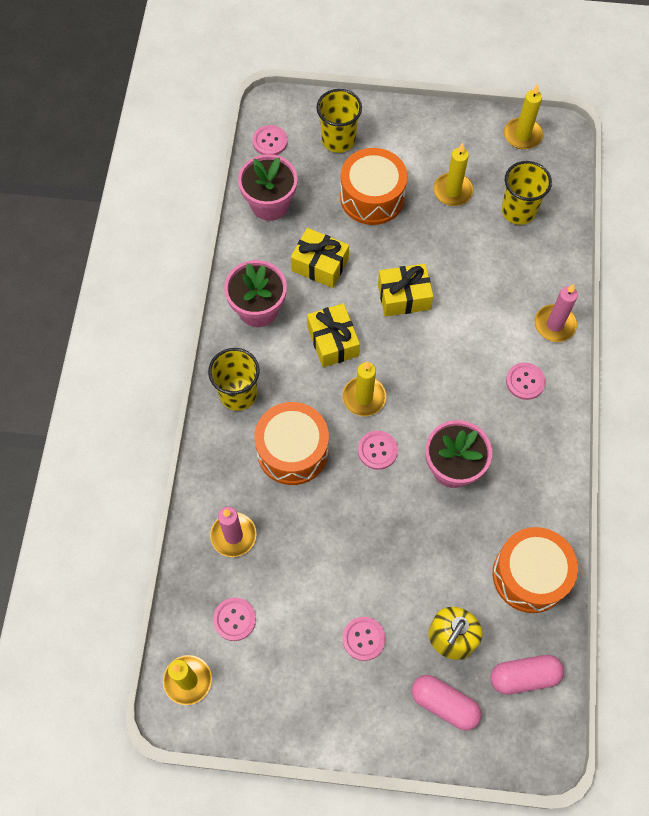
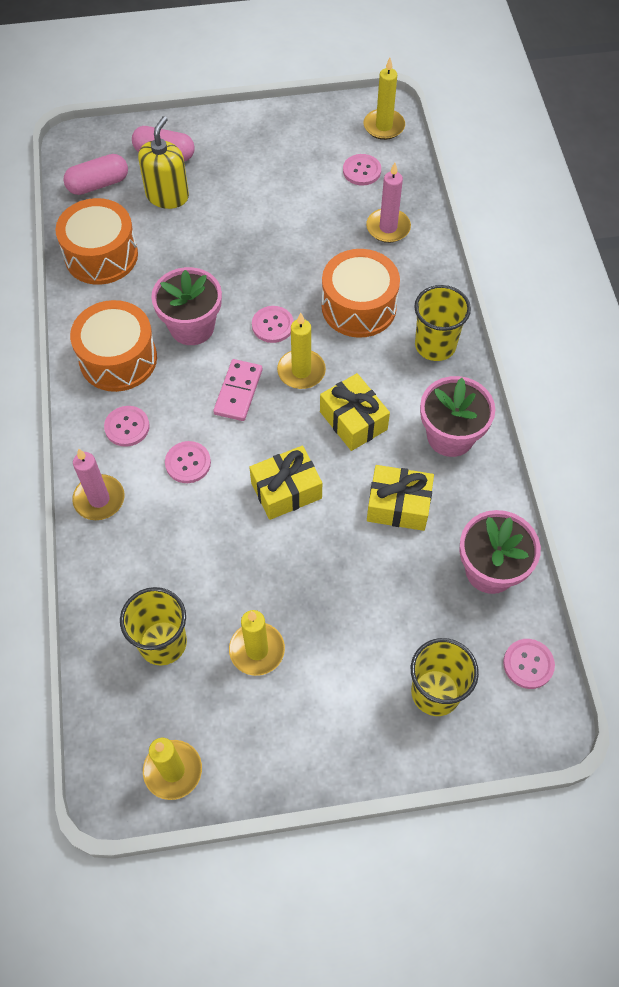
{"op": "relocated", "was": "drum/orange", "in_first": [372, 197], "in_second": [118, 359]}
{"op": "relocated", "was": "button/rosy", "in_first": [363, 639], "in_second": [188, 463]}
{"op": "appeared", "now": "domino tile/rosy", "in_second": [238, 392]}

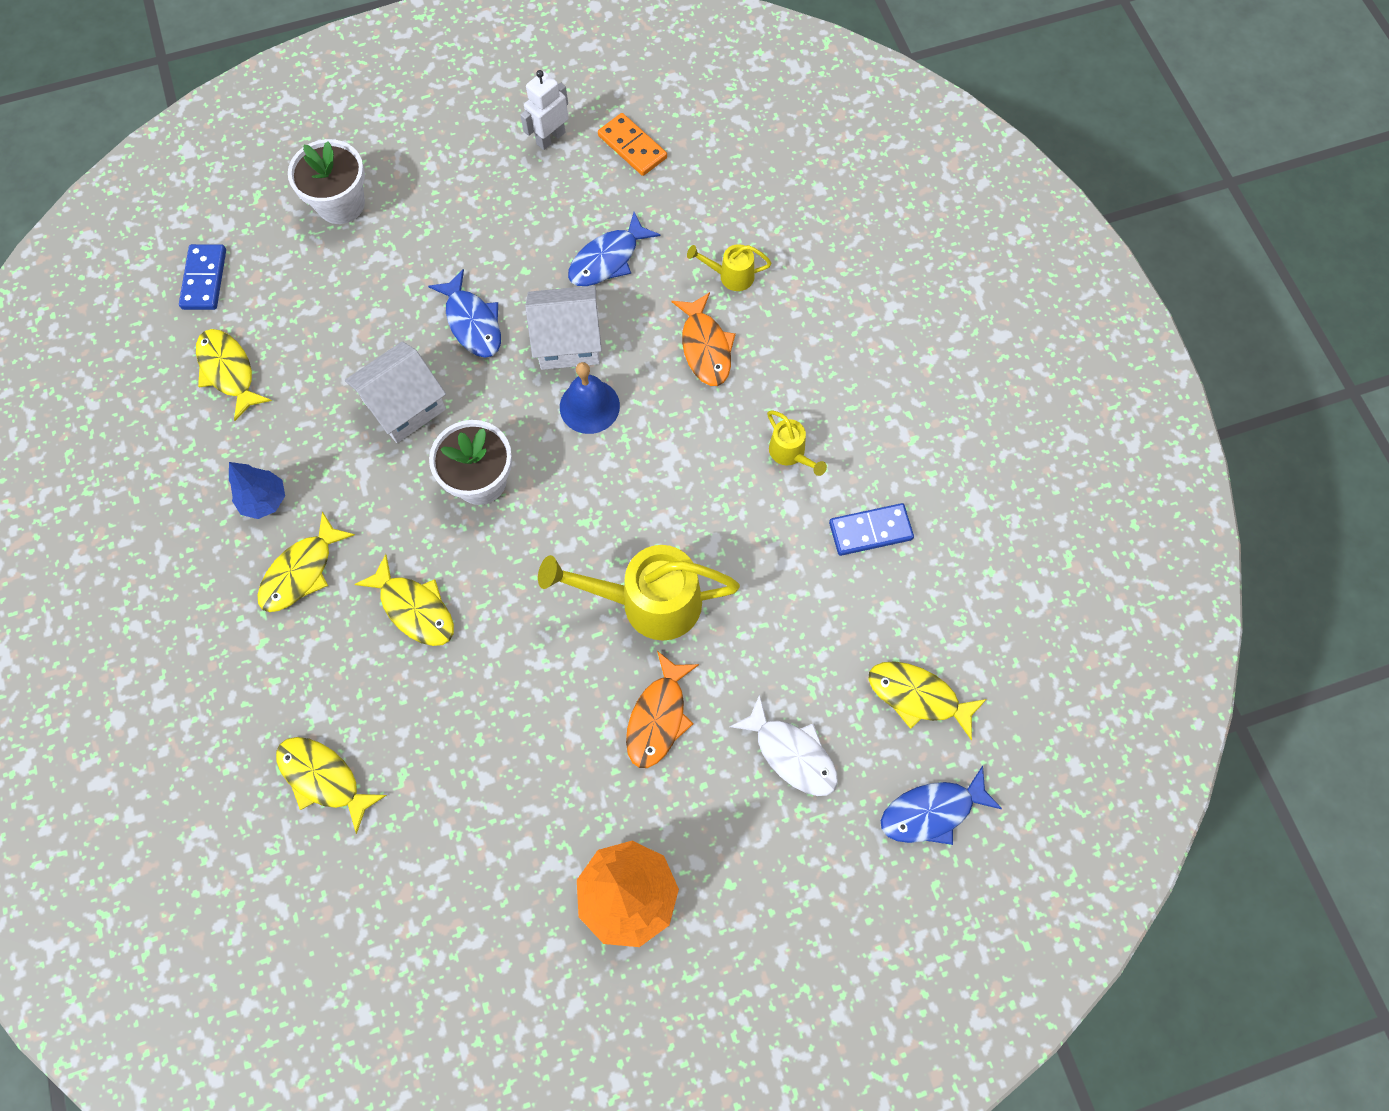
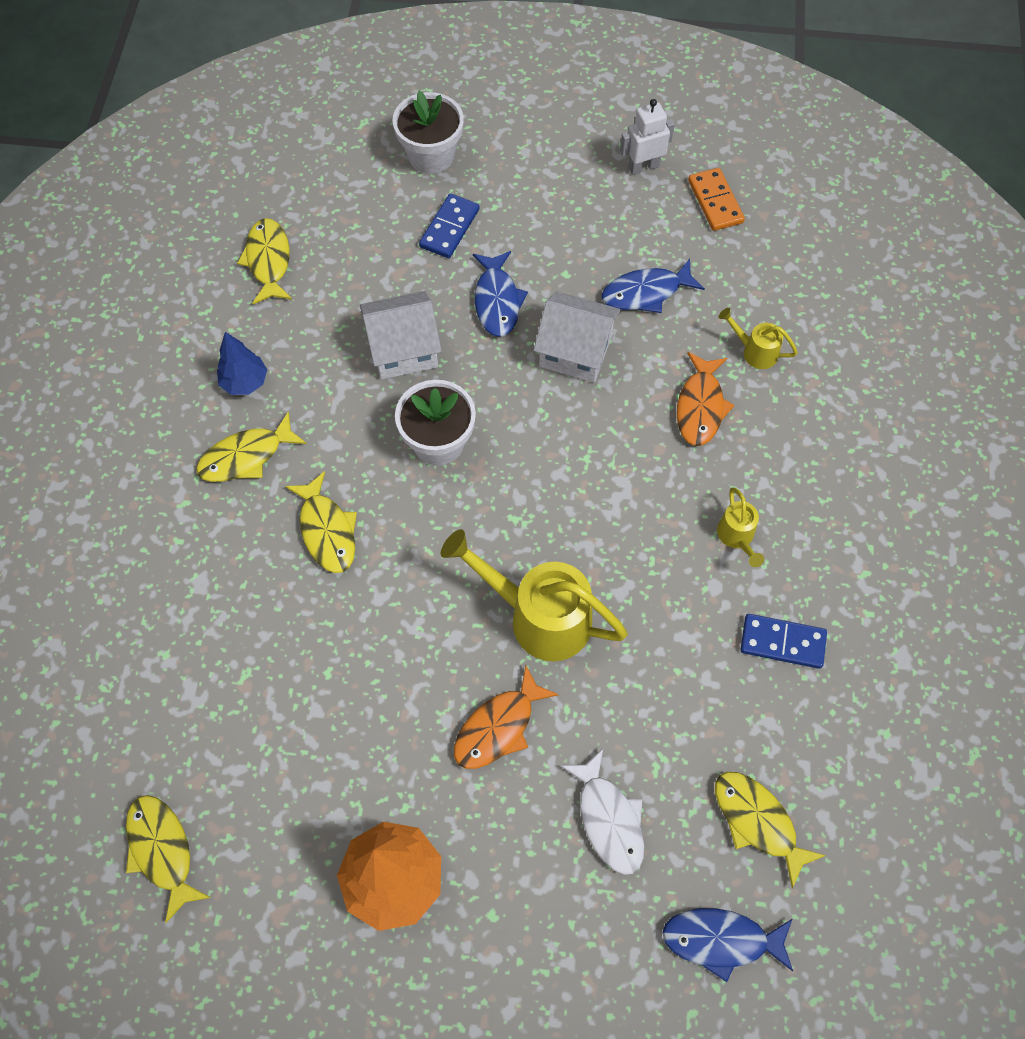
{"op": "relocated", "was": "fish figure/golden", "in_first": [324, 778], "in_second": [162, 850]}
{"op": "relocated", "was": "domino tile/royal blue", "in_first": [204, 279], "in_second": [449, 228]}
{"op": "missing", "was": "hand bell/royal blue", "in_first": [589, 406]}

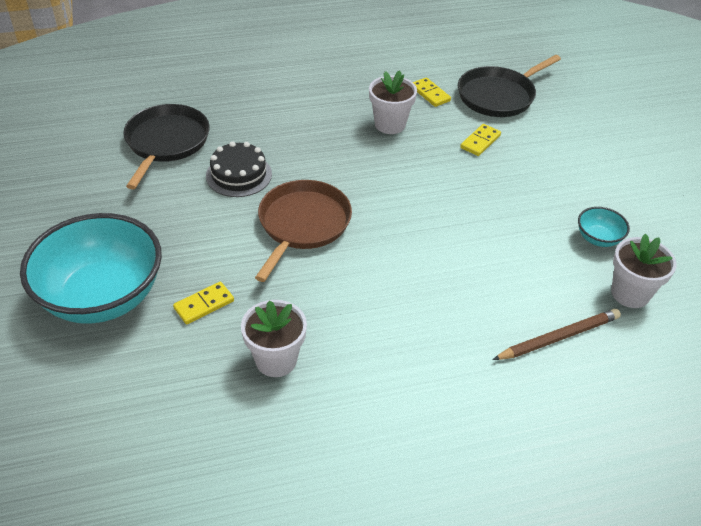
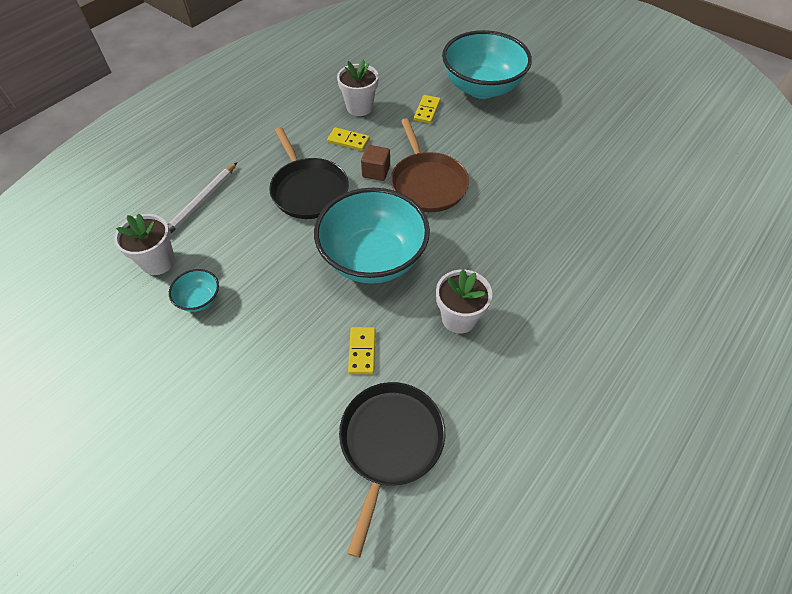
{"op": "colour", "was": "wooden pencil/brown", "now": "wooden pencil/pure white", "in_first": [558, 337], "in_second": [201, 201]}
{"op": "relocated", "was": "frying pan/jet-black", "in_first": [166, 142], "in_second": [308, 190]}
{"op": "appeared", "now": "serving bowl/aqua", "in_second": [373, 258]}
{"op": "relocated", "was": "domino tile/golden", "in_first": [430, 94], "in_second": [348, 141]}
{"op": "appeared", "now": "cube/brown", "in_second": [376, 172]}
{"op": "missing", "was": "cake/jet-black", "in_first": [239, 175]}

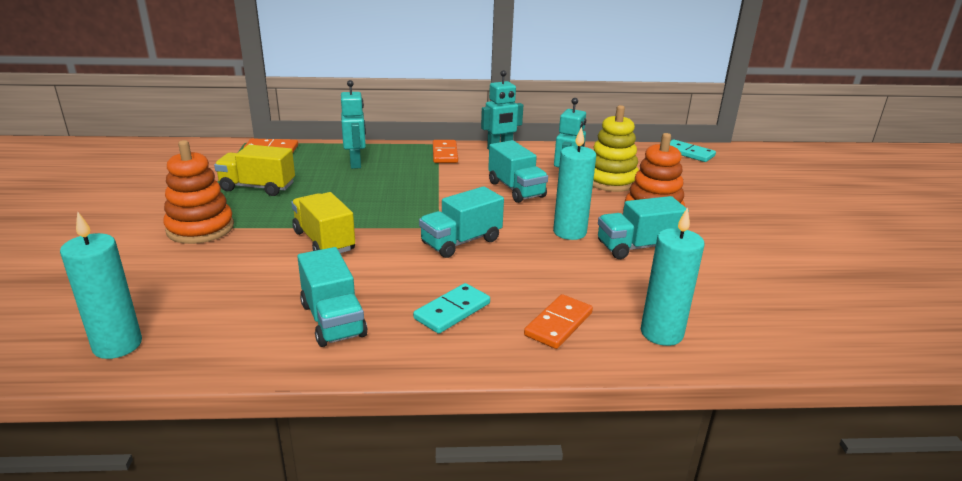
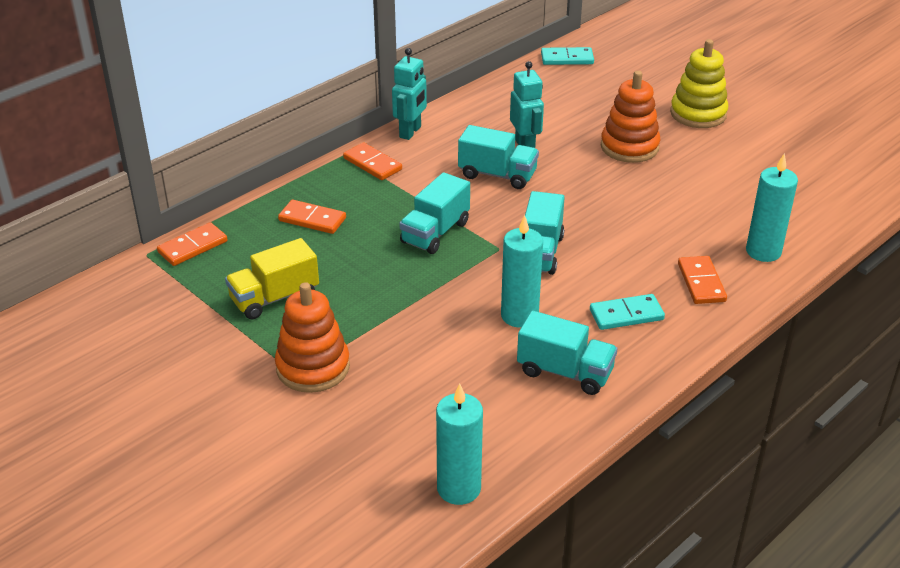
{"op": "exchanged", "was": "robot/aqua", "now": "domino tile/orange", "in_first": [356, 163], "in_second": [312, 219]}
{"op": "relocated", "was": "truck/aqua", "in_first": [637, 247], "in_second": [435, 232]}
{"op": "relocated", "was": "pillar candle/aqua", "in_first": [569, 232], "in_second": [519, 316]}
{"op": "spun", "was": "domino tile/aqua", "in_first": [452, 311], "in_second": [626, 314], "clockwise": 75}
{"op": "relocated", "was": "stacking toy/golden", "in_first": [610, 181], "in_second": [698, 114]}
{"op": "missing", "was": "truck/golden", "in_first": [324, 241]}

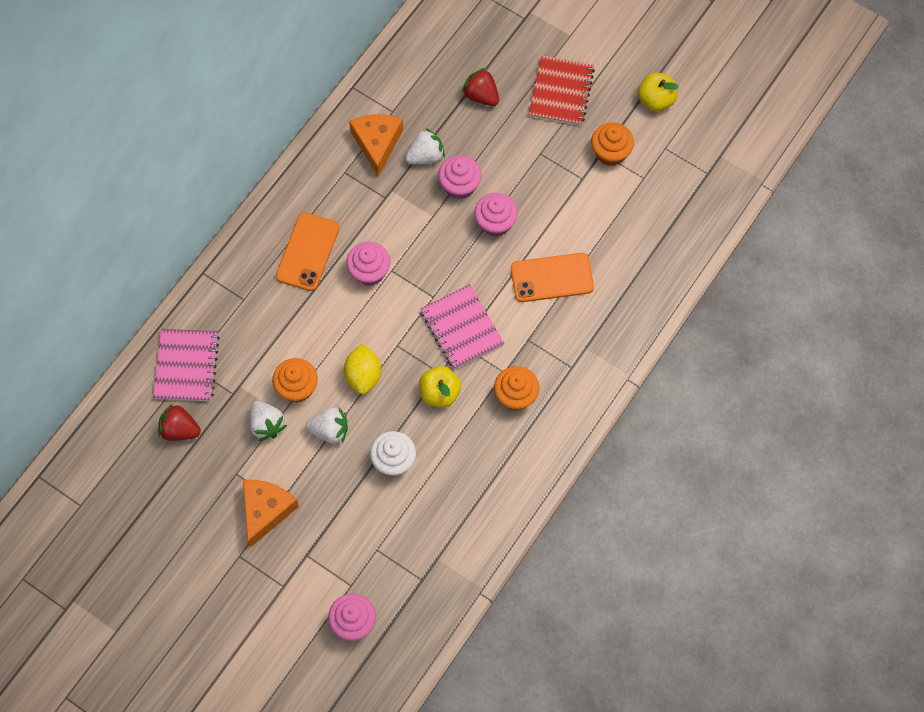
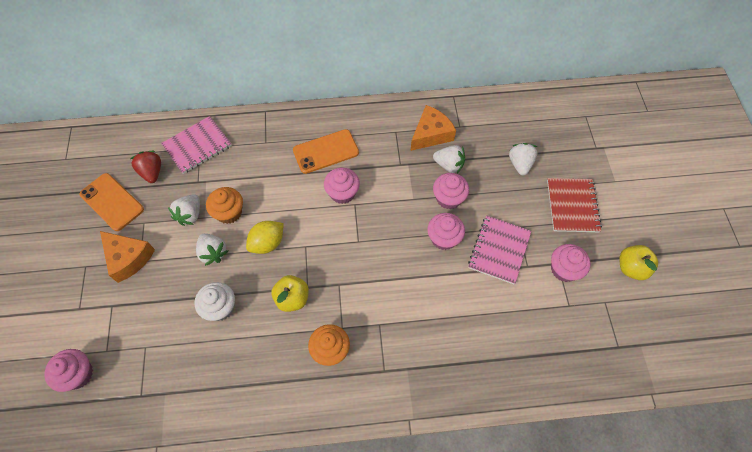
{"op": "relocated", "was": "phone/orange", "in_first": [552, 278], "in_second": [112, 202]}
{"op": "spun", "was": "cheese wedge/orange", "in_first": [266, 510], "in_second": [128, 258], "clockwise": 60}
{"op": "relocated", "was": "exercise book/rosy", "in_first": [462, 328], "in_second": [499, 250]}
{"op": "colour", "was": "toy strawberry/crimson", "now": "toy strawberry/pure white", "in_first": [481, 96], "in_second": [520, 164]}
{"op": "spun", "was": "exercise book/crimson", "in_first": [561, 92], "in_second": [572, 206], "clockwise": -60}
{"op": "colour", "was": "muffin/orange", "now": "muffin/rosy", "in_first": [610, 153], "in_second": [564, 269]}

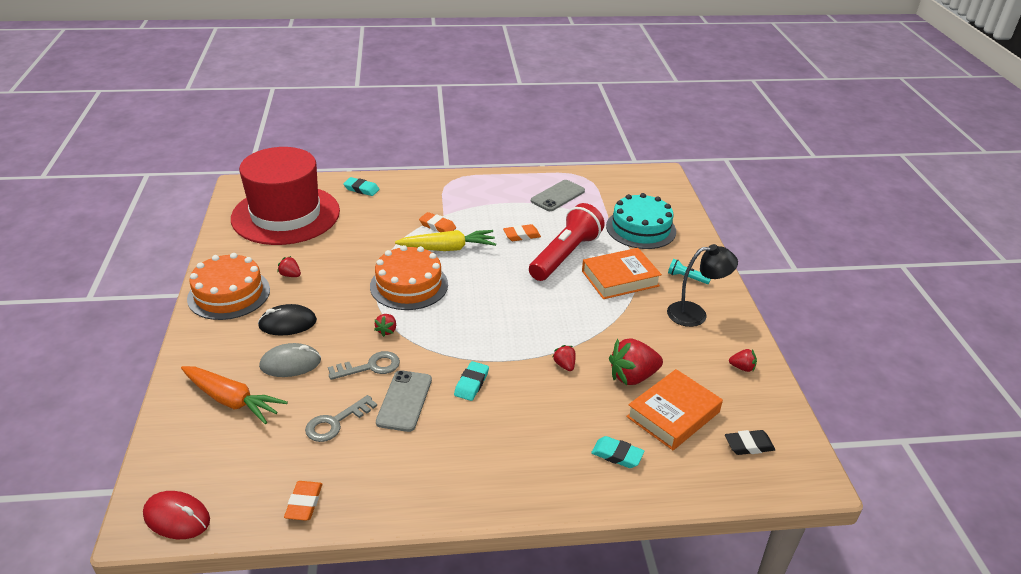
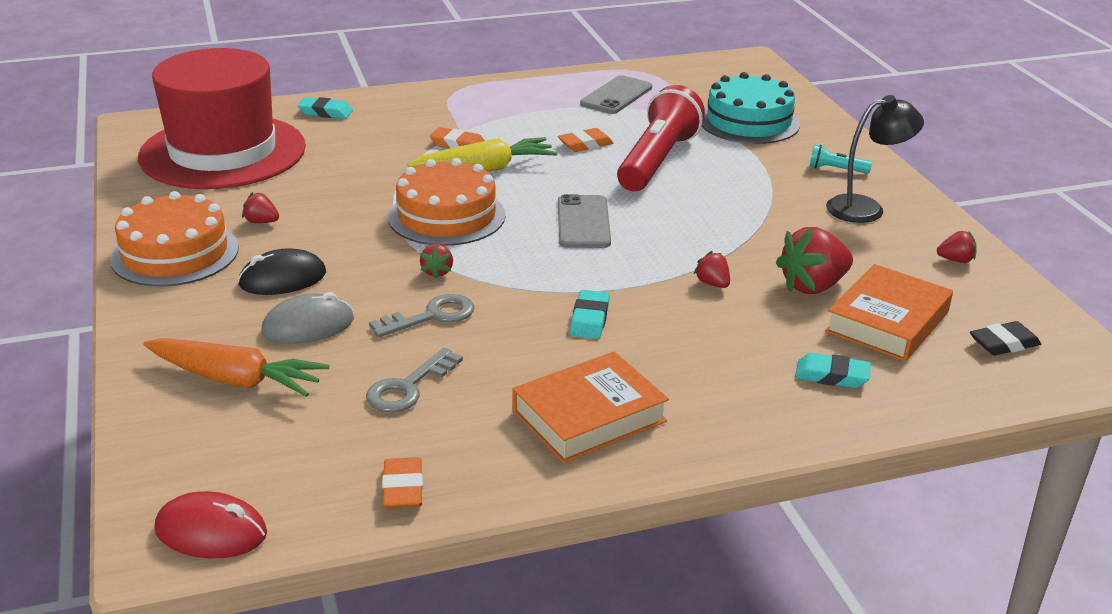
{"op": "relocated", "was": "book/orange", "in_first": [620, 278], "in_second": [589, 416]}
{"op": "relocated", "was": "phone/gray", "in_first": [404, 401], "in_second": [583, 222]}

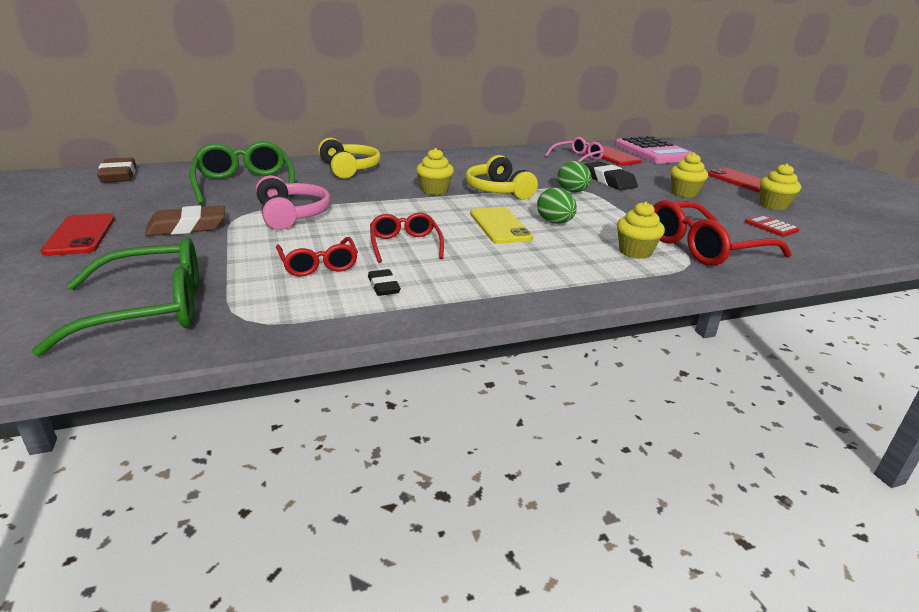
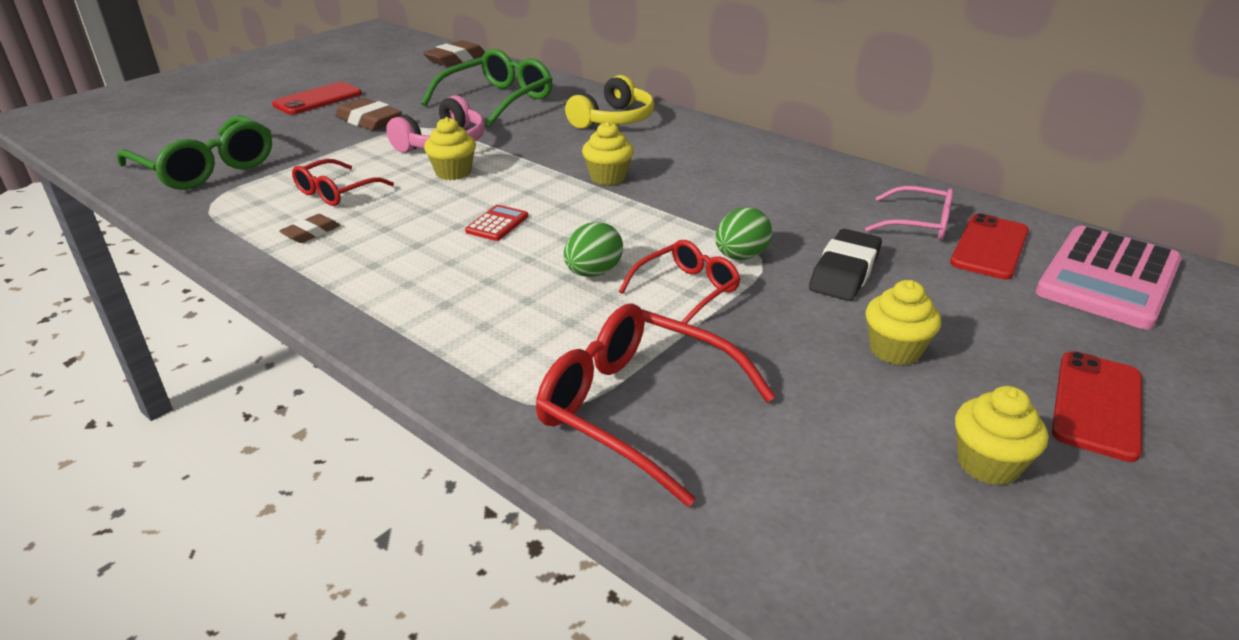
{"op": "colour", "was": "eraser/jet-black", "now": "eraser/brown", "in_first": [383, 286], "in_second": [311, 233]}
{"op": "relocated", "was": "muffin/golden", "in_first": [635, 252], "in_second": [453, 172]}
{"op": "relocated", "was": "pocket calculator/crimson", "in_first": [771, 227], "in_second": [497, 224]}
{"op": "relocated", "was": "spectacles/crimson", "in_first": [405, 245], "in_second": [686, 290]}
{"op": "missing", "was": "over-ear headphones/golden", "in_first": [498, 190]}
{"op": "missing", "was": "phone/golden", "in_first": [500, 226]}

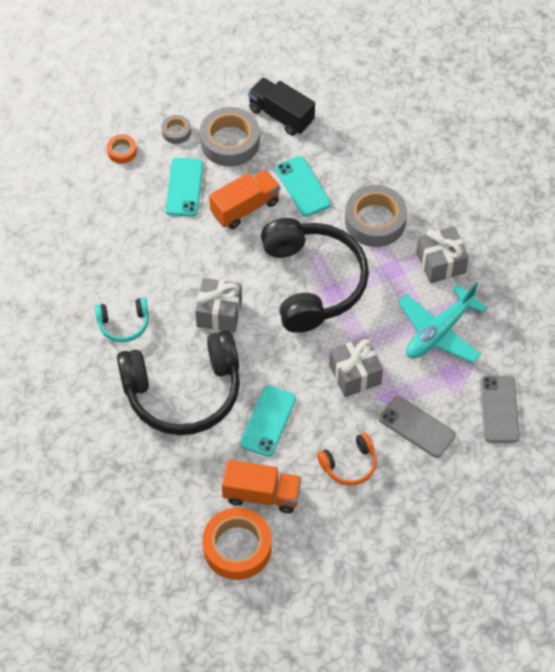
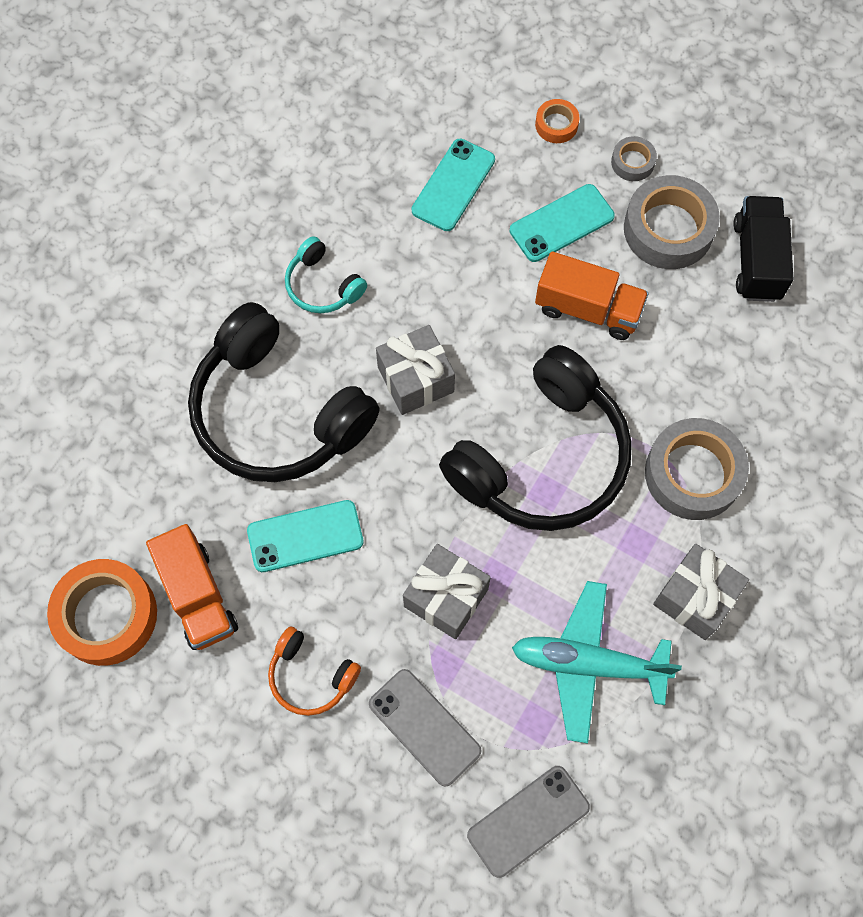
{"op": "spun", "was": "phone/gray", "in_first": [417, 427], "in_second": [424, 727], "clockwise": -45}
{"op": "relocated", "was": "phone/aqua", "in_first": [302, 186], "in_second": [453, 185]}

